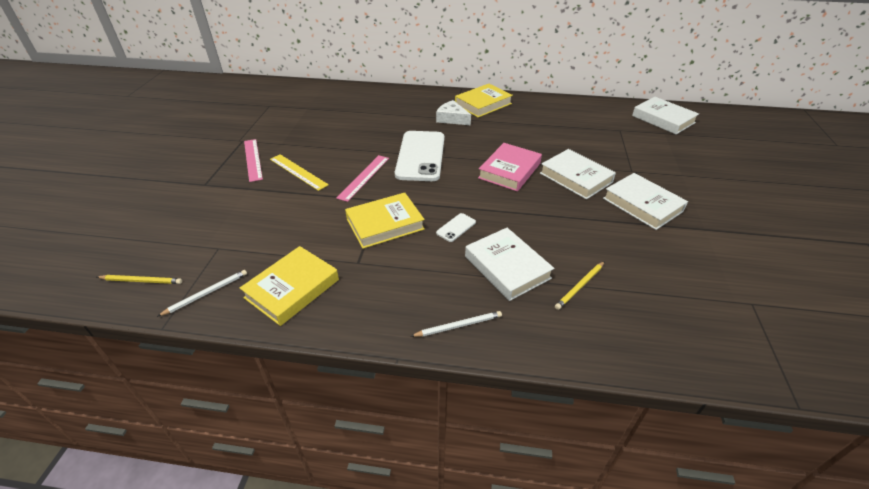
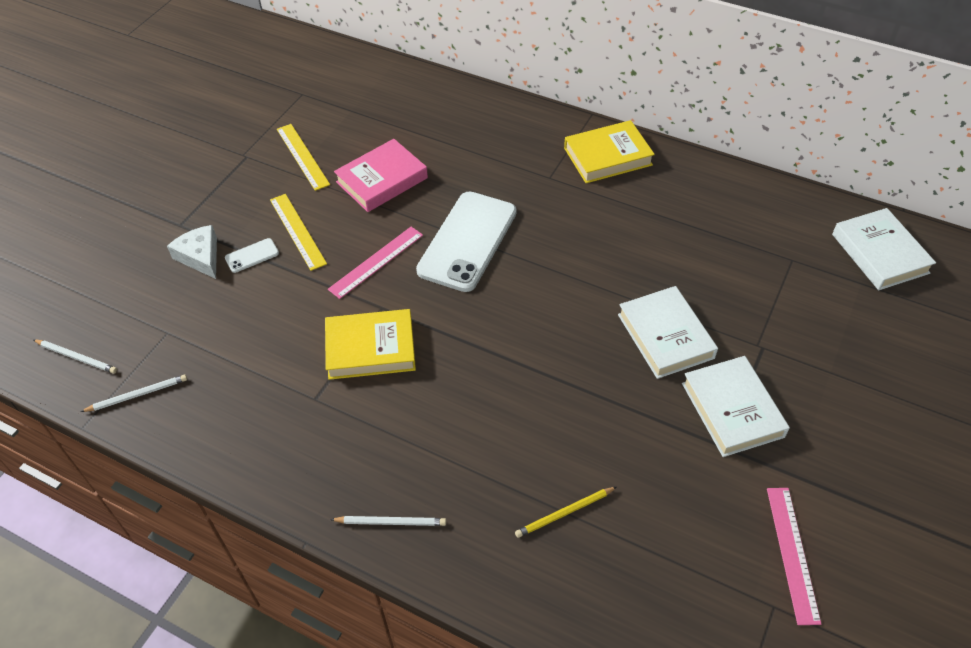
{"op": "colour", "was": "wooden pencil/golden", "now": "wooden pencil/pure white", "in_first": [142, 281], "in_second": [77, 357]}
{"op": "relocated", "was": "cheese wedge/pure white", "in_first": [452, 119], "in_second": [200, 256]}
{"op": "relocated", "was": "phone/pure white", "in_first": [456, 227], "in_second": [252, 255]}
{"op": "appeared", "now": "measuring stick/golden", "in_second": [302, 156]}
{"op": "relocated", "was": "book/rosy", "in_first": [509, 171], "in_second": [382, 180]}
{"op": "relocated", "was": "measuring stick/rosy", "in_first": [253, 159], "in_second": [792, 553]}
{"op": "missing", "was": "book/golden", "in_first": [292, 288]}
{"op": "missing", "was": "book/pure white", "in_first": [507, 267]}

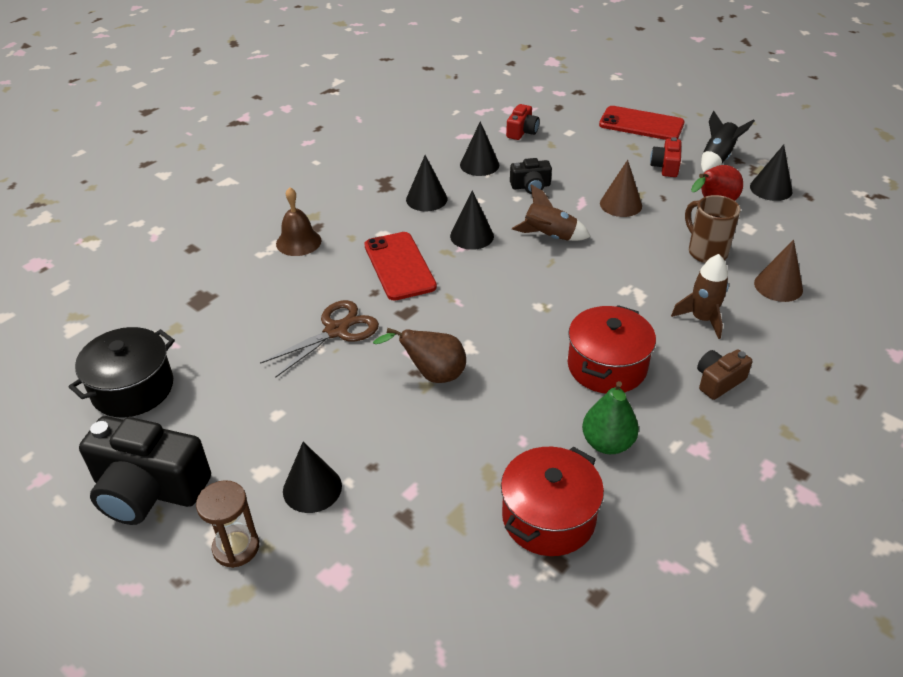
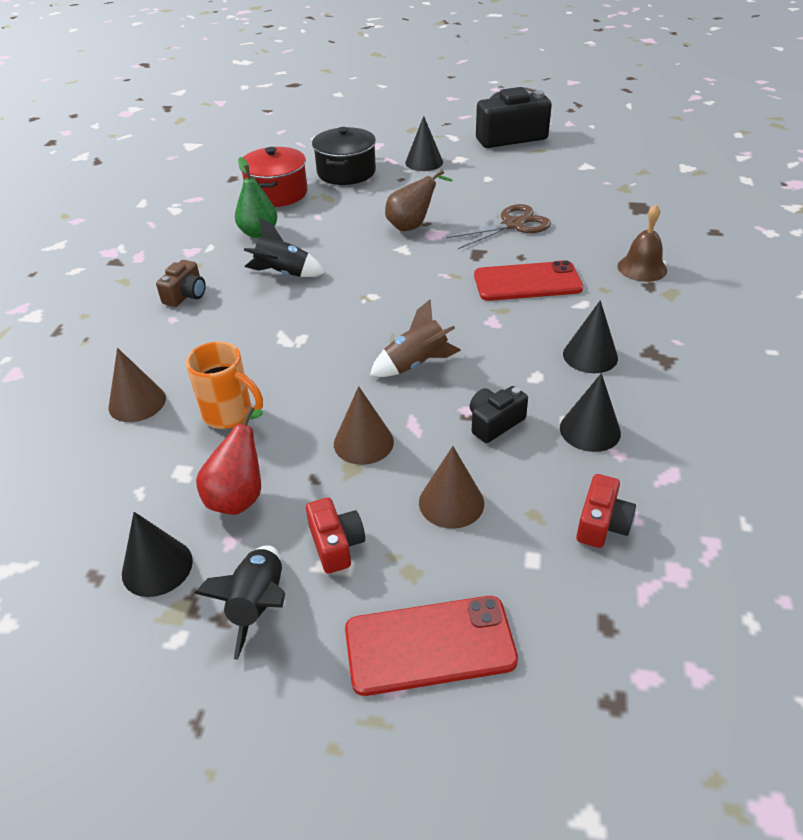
{"op": "colour", "was": "mug/brown", "now": "mug/orange", "in_first": [706, 252], "in_second": [229, 414]}
{"op": "exchanged", "was": "cooking pot/crimson", "now": "spaceship/jet-black", "in_first": [607, 366], "in_second": [284, 274]}
{"op": "relocated", "was": "cooking pot/jet-black", "in_first": [133, 388], "in_second": [346, 172]}
{"op": "appeared", "now": "cone shape/brown", "in_second": [451, 502]}
{"op": "spun", "was": "scissors/brown", "in_first": [336, 330], "in_second": [513, 225], "clockwise": -135}
{"op": "spun", "was": "phone/crimson", "in_first": [399, 266], "in_second": [527, 282], "clockwise": -45}
{"op": "spun", "was": "photo camera/crimson", "in_first": [522, 131], "in_second": [602, 524], "clockwise": -150}
{"op": "missing", "was": "hourglass/brown", "in_first": [236, 547]}
{"op": "missing", "was": "cone shape/jet-black", "in_first": [472, 236]}
{"op": "missing", "was": "spaceship/brown", "in_first": [702, 319]}

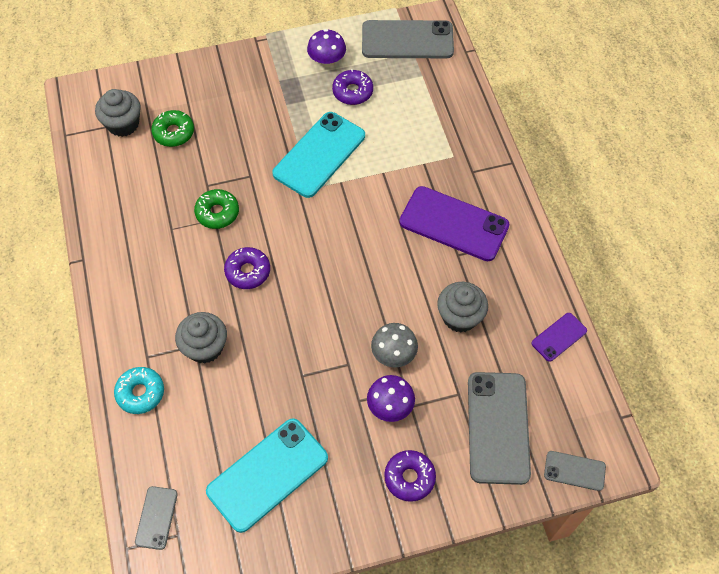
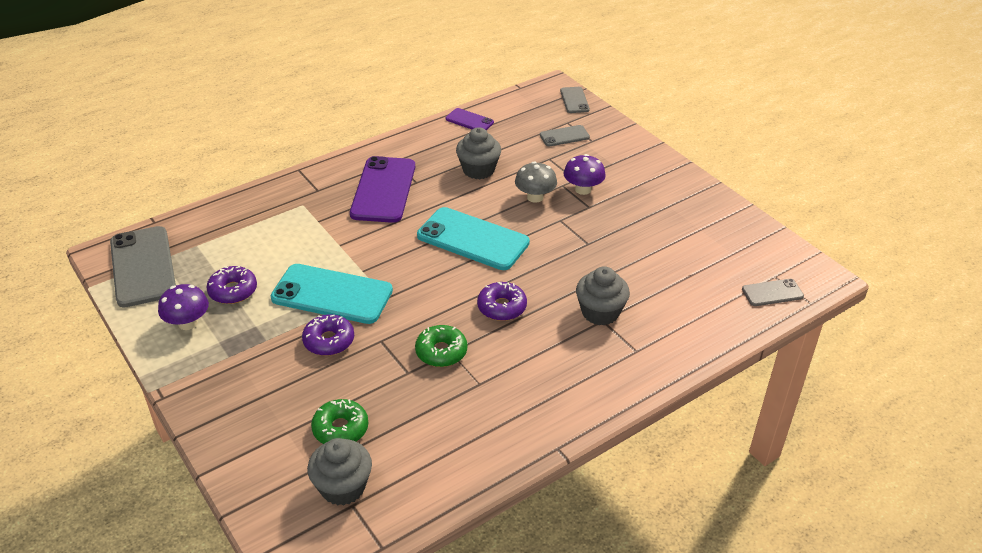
{"op": "relocated", "was": "glazed donut/royal purple", "in_first": [409, 478], "in_second": [329, 341]}
{"op": "relocated", "was": "phone/aqua", "in_first": [267, 474], "in_second": [472, 239]}
{"op": "size", "was": "phone/gray", "in_first": [497, 427], "in_second": [564, 136], "ratio": 0.5}
{"op": "missing", "was": "glazed donut/aqua", "in_first": [140, 393]}

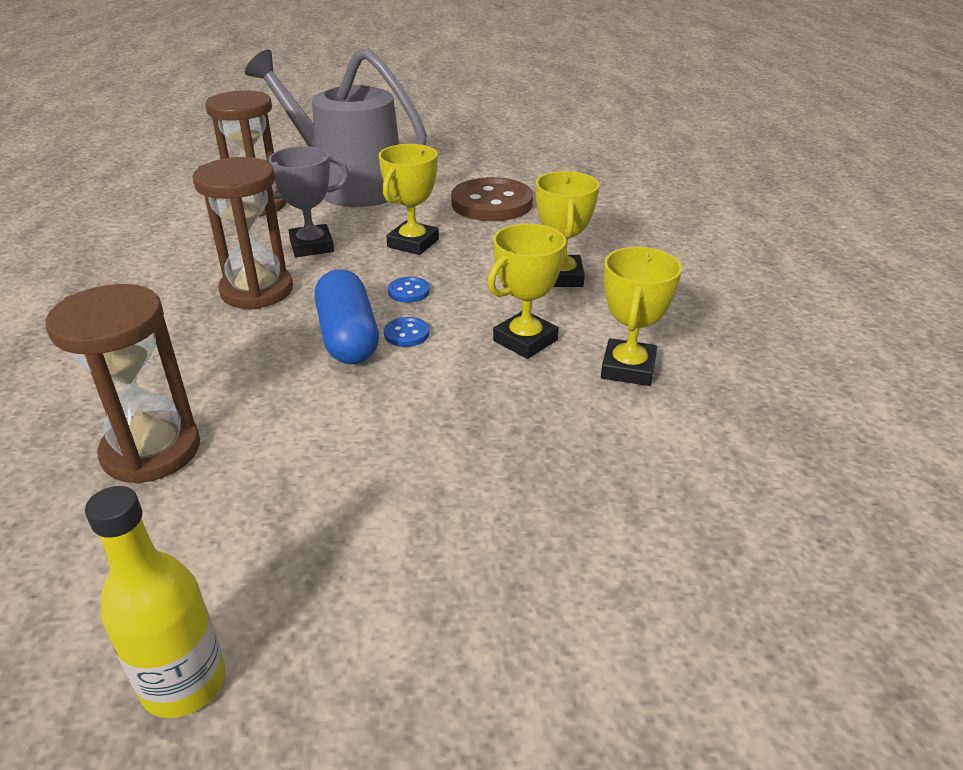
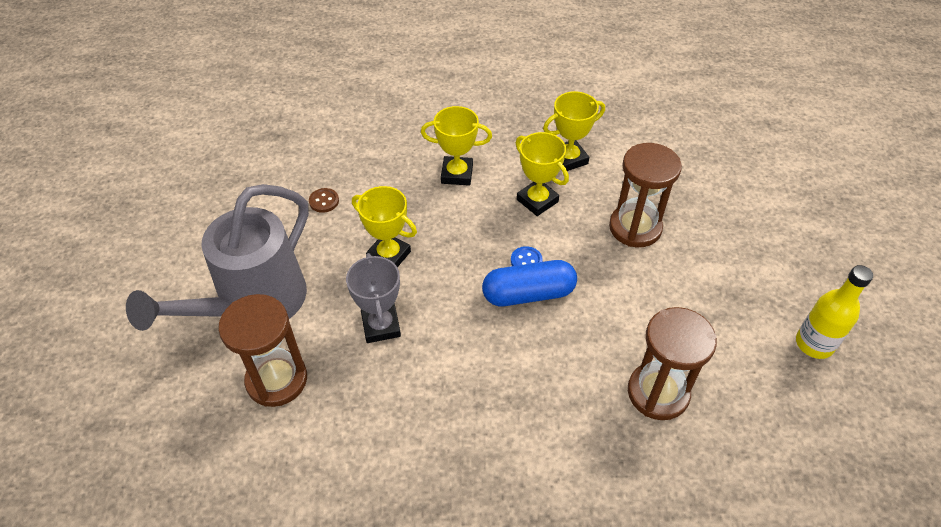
{"op": "size", "was": "button/brown", "in_first": [492, 203], "in_second": [324, 201], "ratio": 0.42}
{"op": "spun", "was": "trophy/golden", "in_first": [628, 368], "in_second": [568, 159], "clockwise": -45}
{"op": "relocated", "was": "hourglass/brown", "in_first": [257, 291], "in_second": [635, 227]}
{"op": "missing", "was": "button/royal blue", "in_first": [409, 291]}

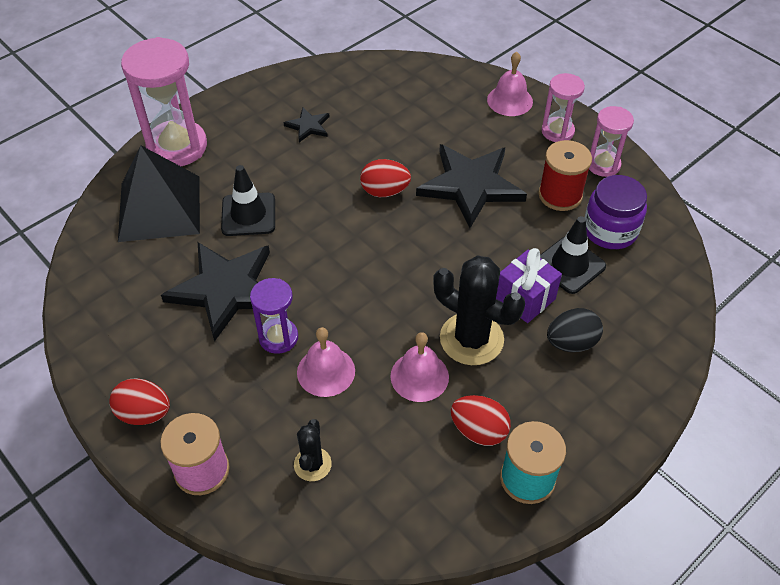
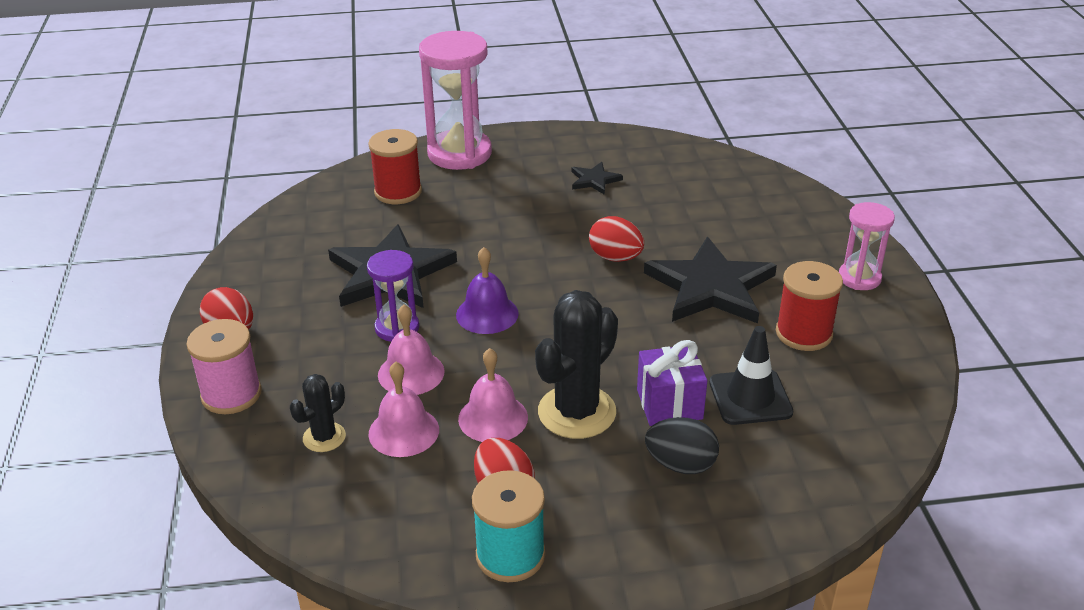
{"op": "exchanged", "was": "pyramid/jet-black", "now": "bobbin/crimson", "in_first": [159, 208], "in_second": [398, 192]}
{"op": "relocated", "was": "hand bell/rosy", "in_first": [510, 100], "in_second": [403, 431]}
{"op": "appeared", "now": "hand bell/royal purple", "in_second": [487, 314]}
{"op": "spun", "was": "cactus/jet-black", "in_first": [471, 339], "in_second": [577, 412], "clockwise": 60}
{"op": "missing", "was": "traffic cone/jet-black", "in_first": [248, 214]}
{"op": "missing", "was": "jar/royal purple", "in_first": [610, 230]}
{"op": "missing", "was": "hourglass/rosy", "in_first": [603, 165]}

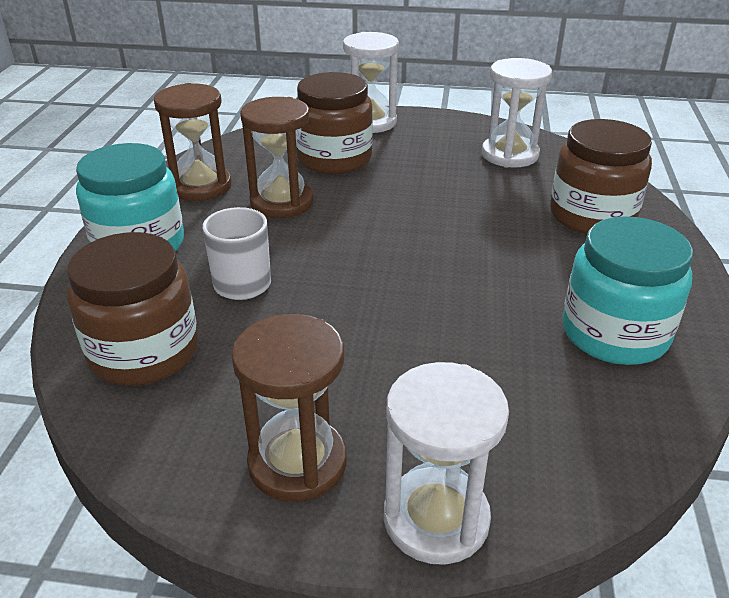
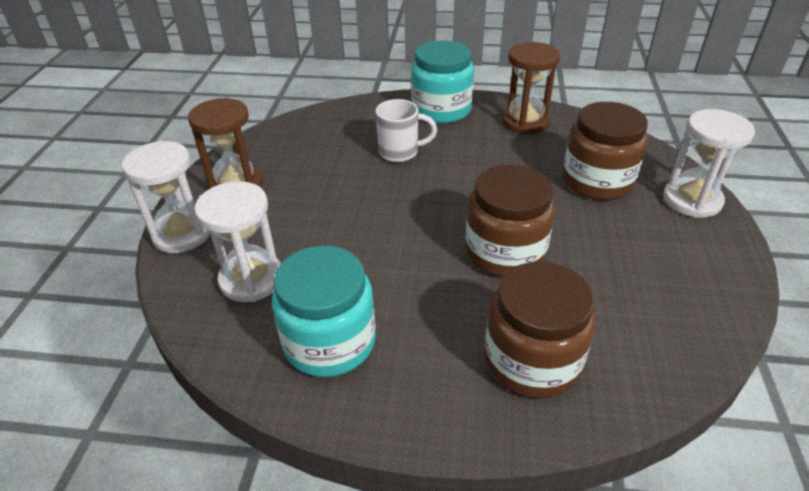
{"op": "relocated", "was": "hourglass/pure white", "in_first": [509, 155], "in_second": [251, 279]}
{"op": "relocated", "was": "jar/brown", "in_first": [144, 352], "in_second": [505, 252]}
{"op": "missing", "was": "hourglass/brown", "in_first": [282, 202]}

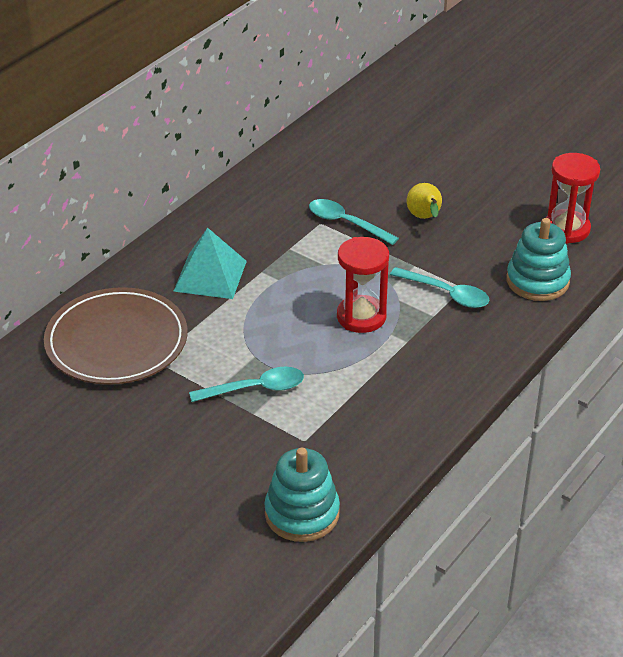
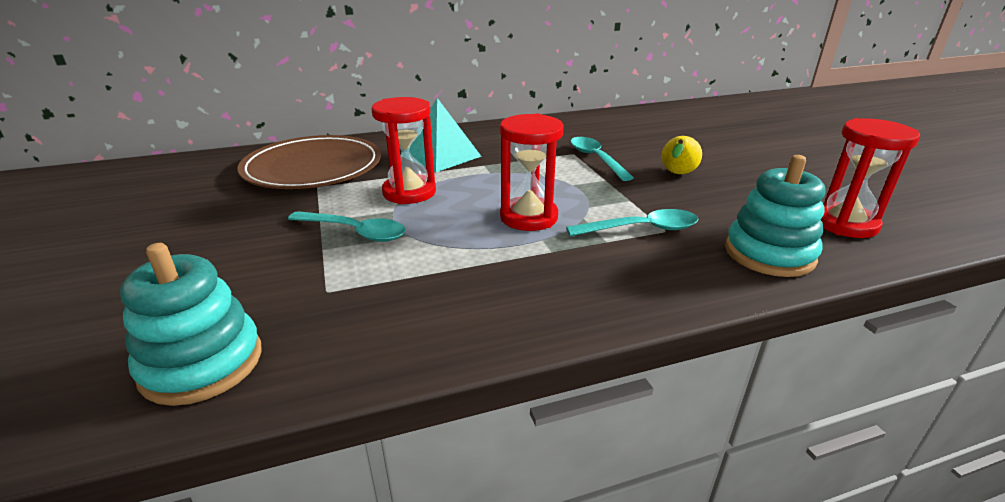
{"op": "appeared", "now": "hourglass/crimson", "in_second": [409, 192]}
{"op": "spun", "was": "spoon/aqua", "in_first": [446, 293], "in_second": [641, 229], "clockwise": -75}

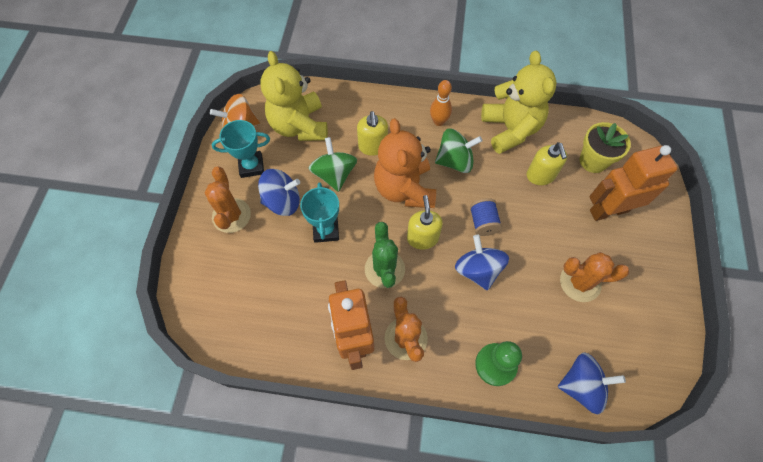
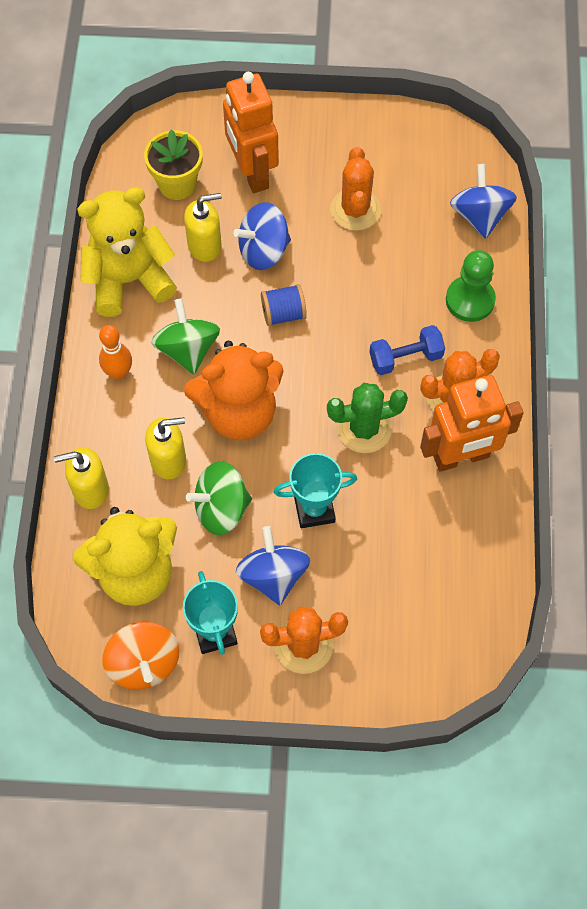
{"op": "relocated", "was": "pump bottle/golden", "in_first": [422, 238], "in_second": [90, 489]}
{"op": "relocated", "was": "toy top/royal blue", "in_first": [478, 270], "in_second": [263, 251]}
{"op": "appeared", "now": "free weight/royal blue", "in_second": [405, 358]}

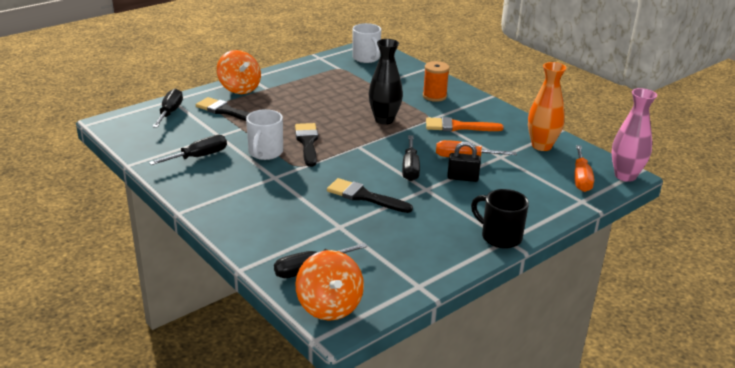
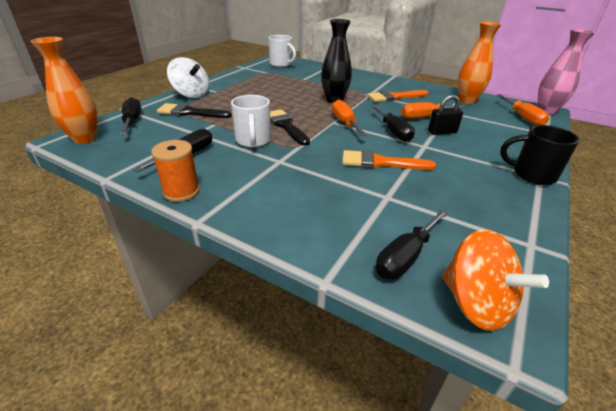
{"op": "appeared", "now": "vase/orange", "in_second": [85, 139]}
{"op": "relocated", "was": "bobbin/orange", "in_first": [434, 96], "in_second": [181, 191]}
{"op": "colour", "was": "toy top/orange", "now": "toy top/pure white", "in_first": [239, 88], "in_second": [191, 94]}
{"op": "appeared", "now": "screwdriver/orange", "in_second": [345, 123]}
{"op": "colour", "was": "paint brush/jet-black", "now": "paint brush/orange", "in_first": [364, 196], "in_second": [380, 163]}

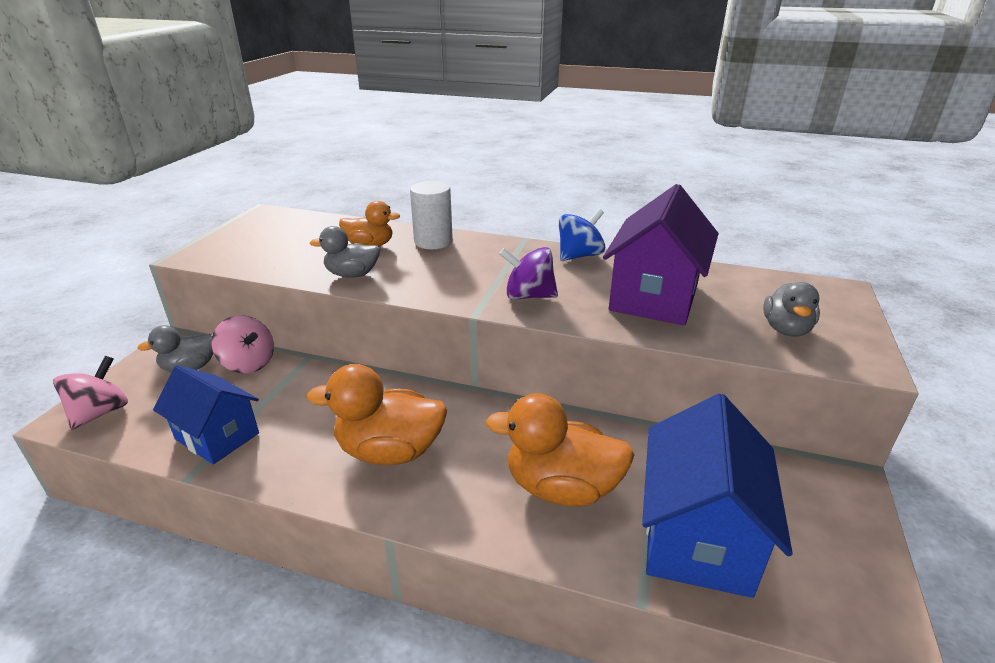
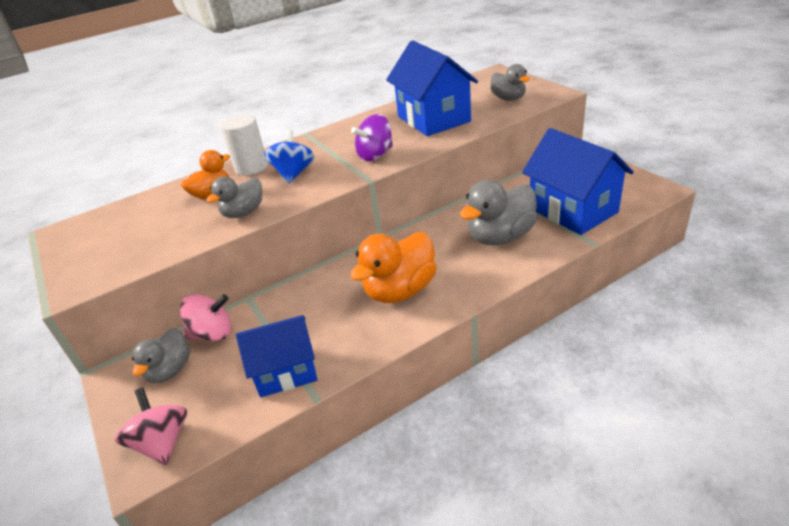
{"op": "relocated", "was": "toy top/royal blue", "in_first": [579, 255], "in_second": [293, 174]}
{"op": "colour", "was": "toy house/royal purple", "now": "toy house/royal blue", "in_first": [654, 297], "in_second": [433, 119]}
{"op": "colour", "was": "duck/orange", "now": "duck/gray", "in_first": [561, 487], "in_second": [500, 237]}

